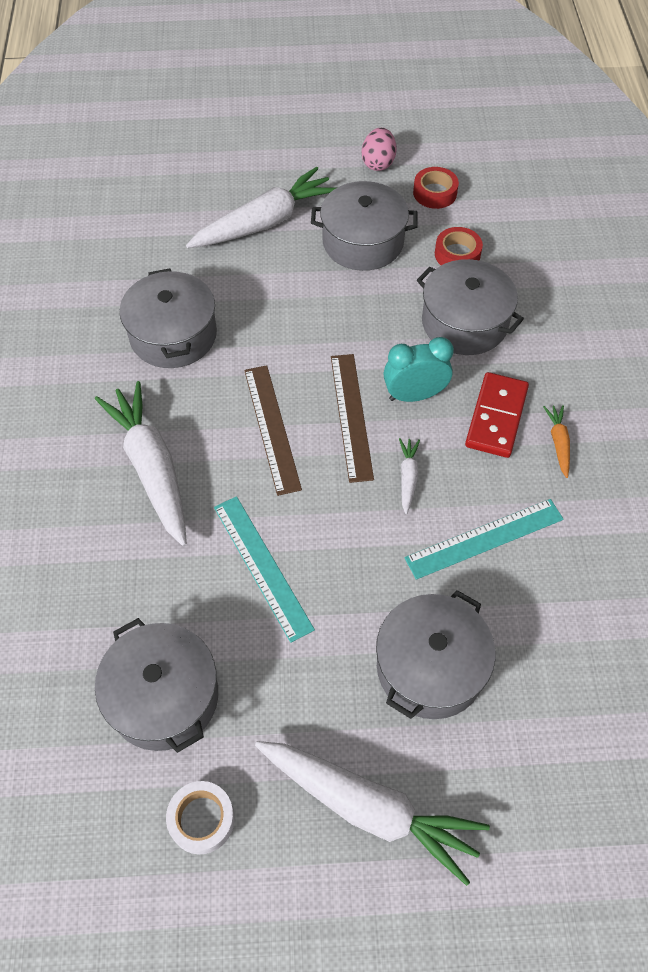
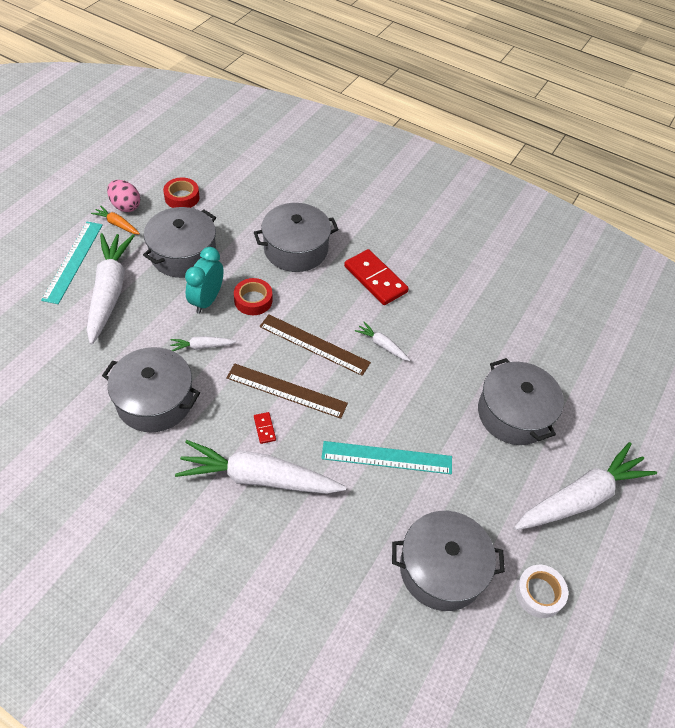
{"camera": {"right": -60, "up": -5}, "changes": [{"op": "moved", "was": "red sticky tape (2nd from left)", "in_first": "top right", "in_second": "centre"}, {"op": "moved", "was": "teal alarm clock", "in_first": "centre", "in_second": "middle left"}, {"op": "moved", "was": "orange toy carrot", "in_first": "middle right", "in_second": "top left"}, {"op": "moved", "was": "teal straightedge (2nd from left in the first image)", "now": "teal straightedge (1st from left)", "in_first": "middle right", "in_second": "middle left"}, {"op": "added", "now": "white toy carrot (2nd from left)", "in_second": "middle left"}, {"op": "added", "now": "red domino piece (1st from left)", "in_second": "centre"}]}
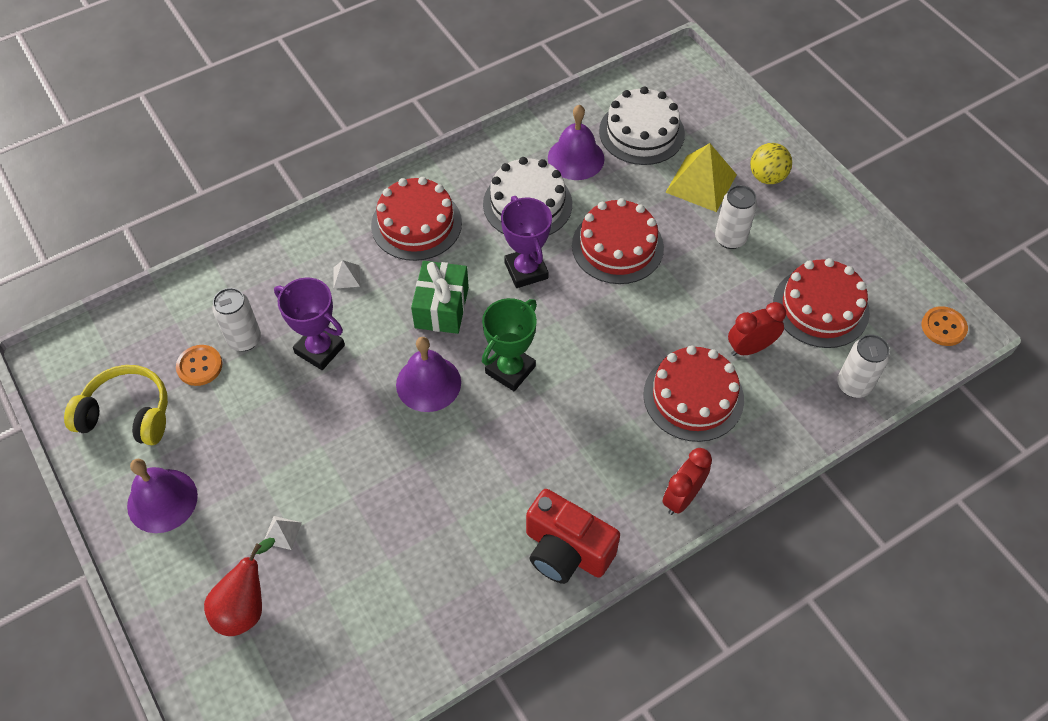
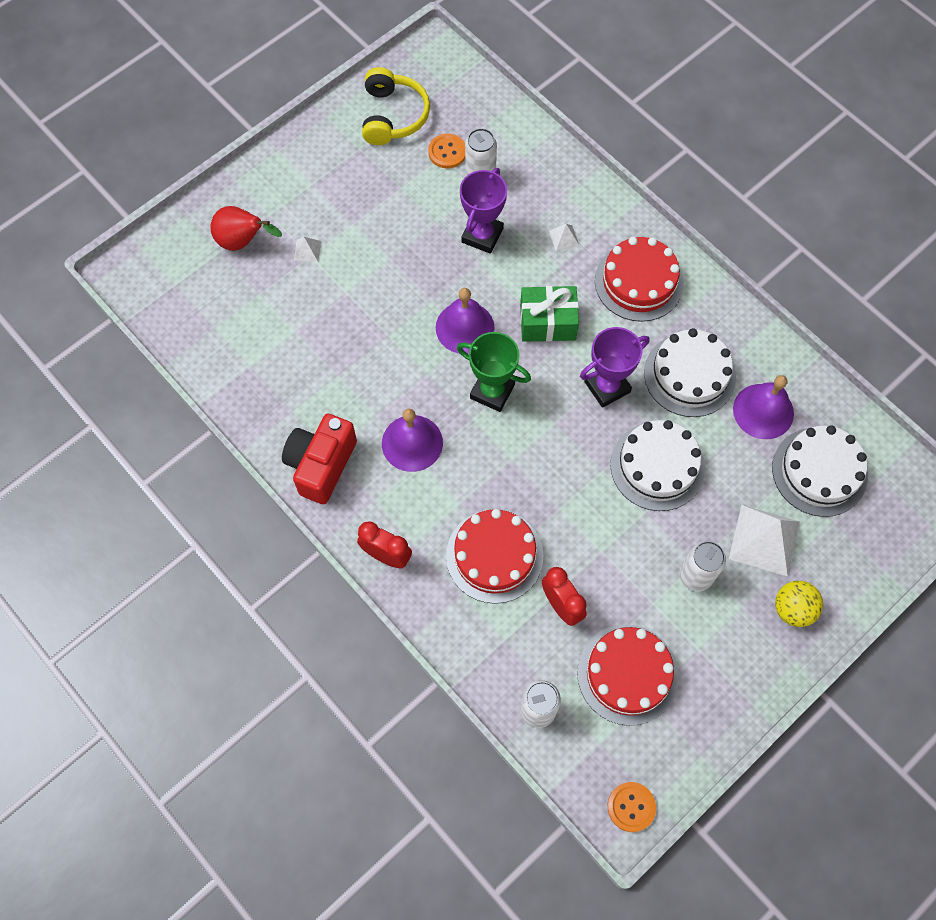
{"camera": {"right": 80, "up": 10}, "changes": [{"op": "recoloured", "was": "golden solid pyramid", "now": "white solid pyramid (3rd from left)", "in_first": "top right", "in_second": "middle right"}, {"op": "recoloured", "was": "red cake (2nd from left)", "now": "white cake (1st from left)", "in_first": "centre", "in_second": "middle right"}, {"op": "moved", "was": "purple bell (1st from left)", "in_first": "bottom left", "in_second": "centre"}]}
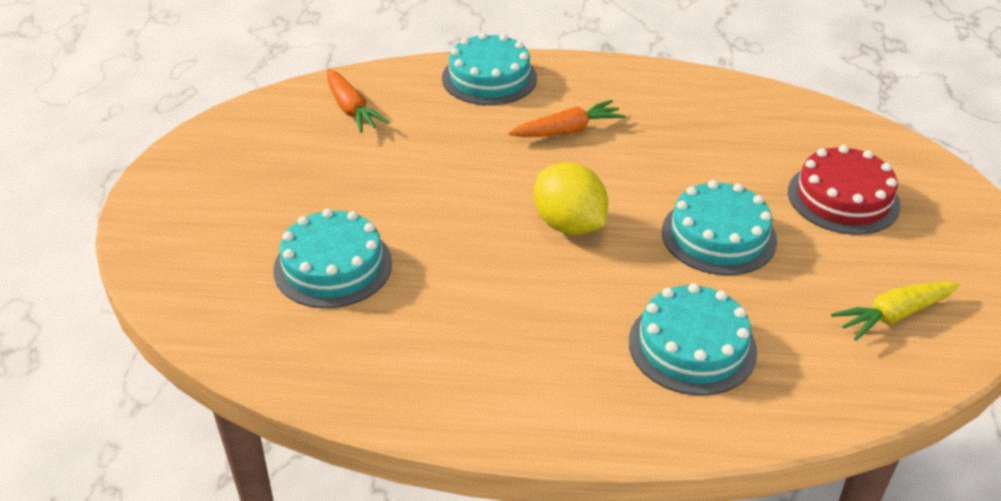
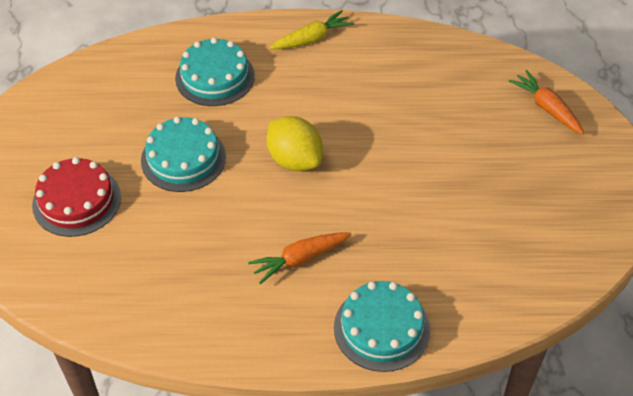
{"camera": {"right": 175, "up": 10}, "changes": [{"op": "moved", "was": "orange toy carrot (1st from left in the first image)", "now": "orange toy carrot (2nd from left)", "in_first": "top centre", "in_second": "top right"}, {"op": "removed", "was": "teal cake (1st from left)", "in_first": "middle left"}, {"op": "moved", "was": "golden toy carrot", "in_first": "middle right", "in_second": "top centre"}]}
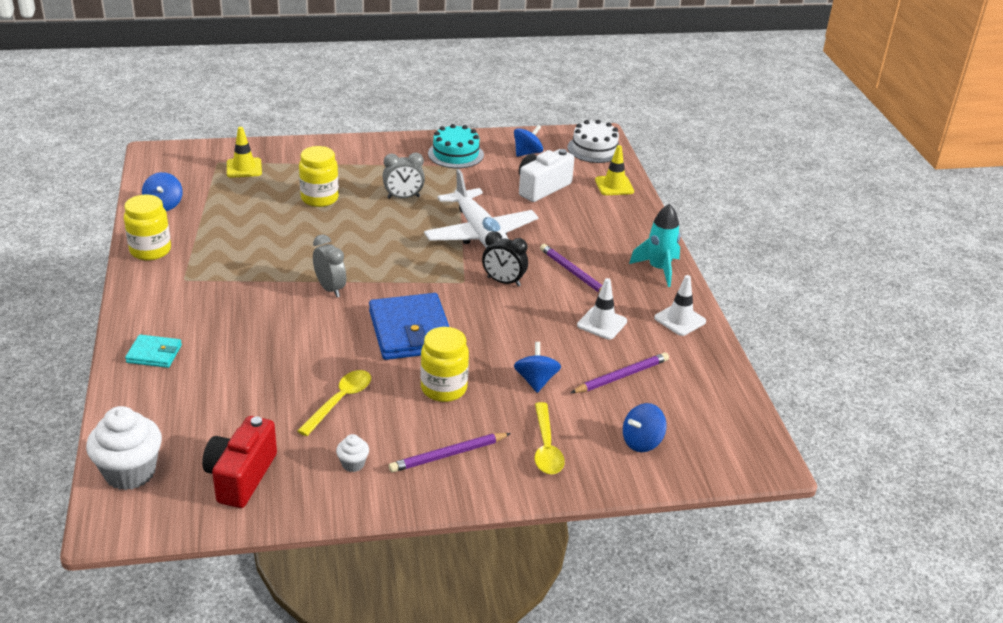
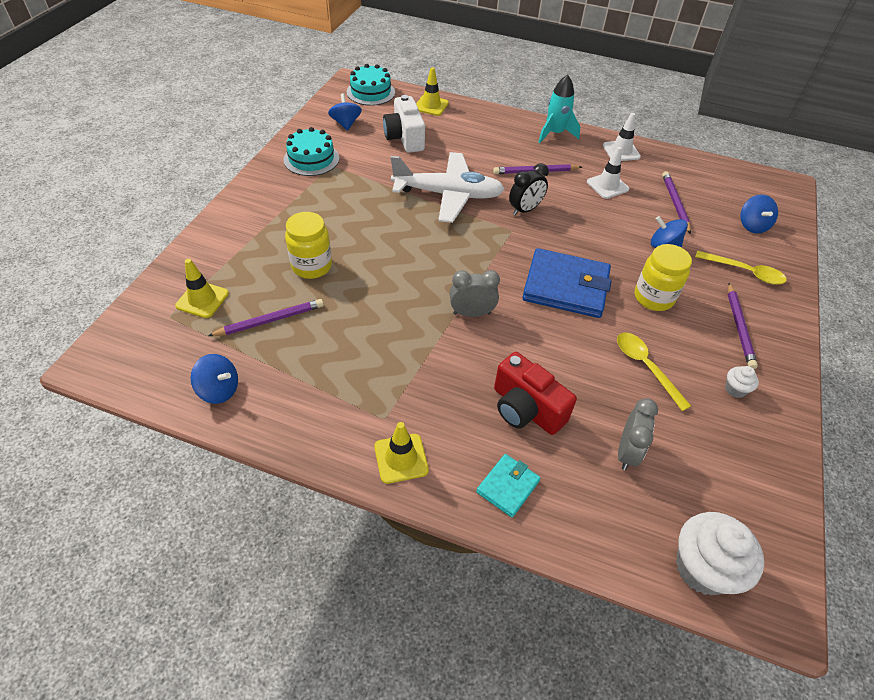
{"camera": {"right": -60, "up": 15}, "changes": [{"op": "recoloured", "was": "white cake", "now": "teal cake (2nd from left)", "in_first": "top centre", "in_second": "top centre"}, {"op": "moved", "was": "ash-grey alarm clock (2nd from left)", "in_first": "top centre", "in_second": "middle right"}, {"op": "removed", "was": "golden preserve jar (1st from left)", "in_first": "middle left"}, {"op": "moved", "was": "red compact camera", "in_first": "bottom left", "in_second": "centre"}, {"op": "added", "now": "purple wooden pencil (1st from left)", "in_second": "middle left"}, {"op": "added", "now": "golden safety cone (2nd from left)", "in_second": "centre"}]}
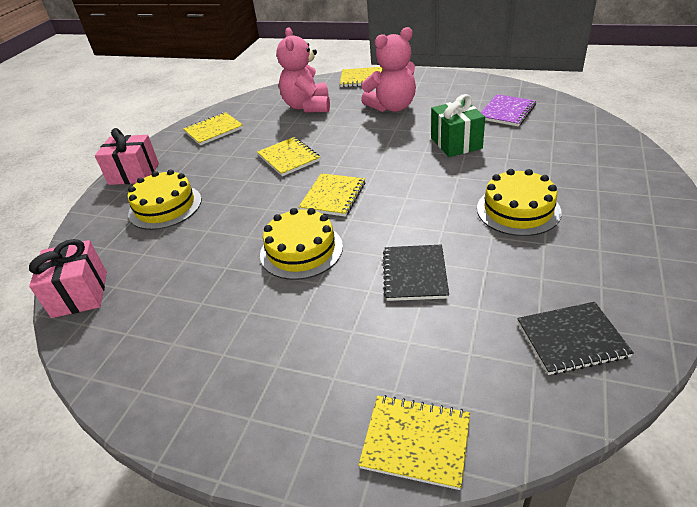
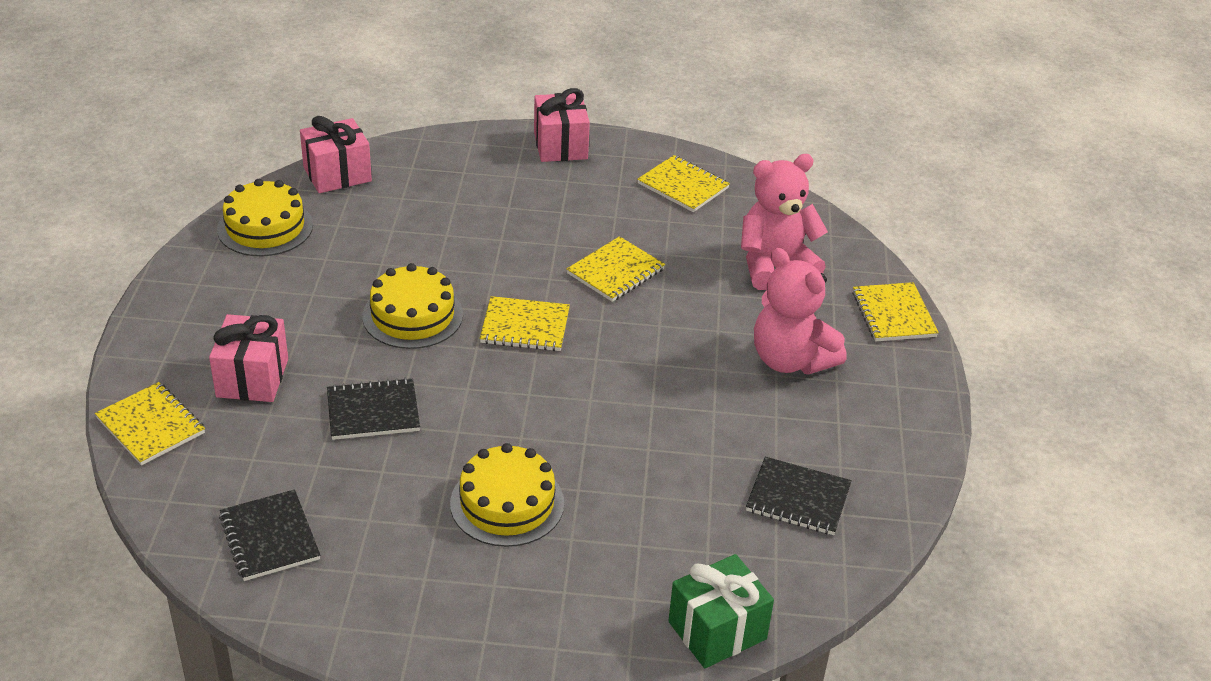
{"camera": {"right": 70, "up": 0}, "changes": [{"op": "moved", "was": "emerald gift", "in_first": "top centre", "in_second": "bottom centre"}, {"op": "recoloured", "was": "purple notebook", "now": "jet-black notebook (3rd from left)", "in_first": "top right", "in_second": "bottom centre"}, {"op": "moved", "was": "golden cake (1st from left)", "in_first": "middle left", "in_second": "top left"}, {"op": "turned", "was": "golden notebook (5th from left in the first image)", "in_first": "bottom centre", "in_second": "middle left", "clockwise": -45}, {"op": "added", "now": "pink gift (1st from left)", "in_second": "middle left"}]}
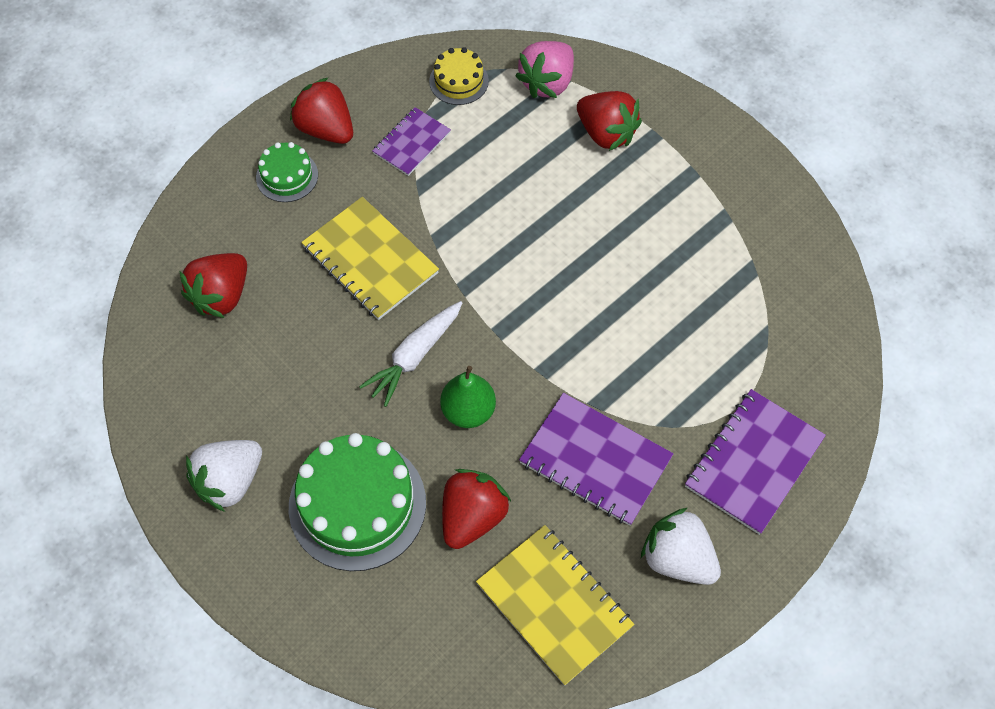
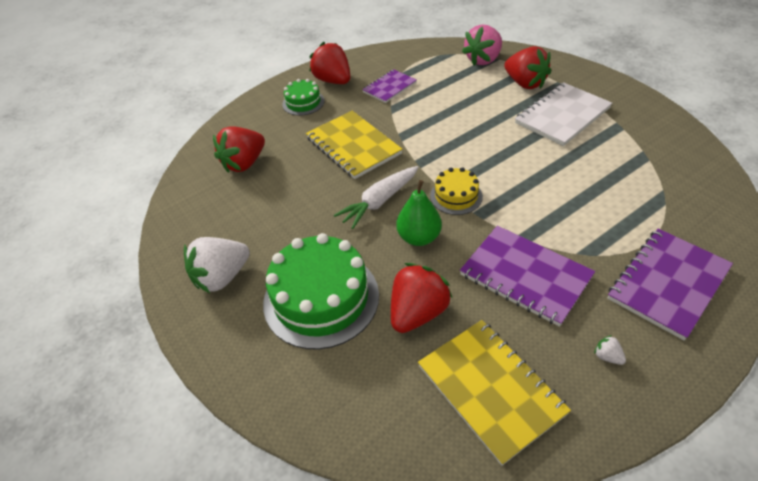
{"camera": {"right": 10, "up": -15}, "changes": [{"op": "moved", "was": "golden cake", "in_first": "top centre", "in_second": "centre"}, {"op": "resized", "was": "white berry (2nd from left)", "in_first": "bottom right", "in_second": "bottom right", "ratio": 0.4}, {"op": "added", "now": "white notebook", "in_second": "top right"}]}
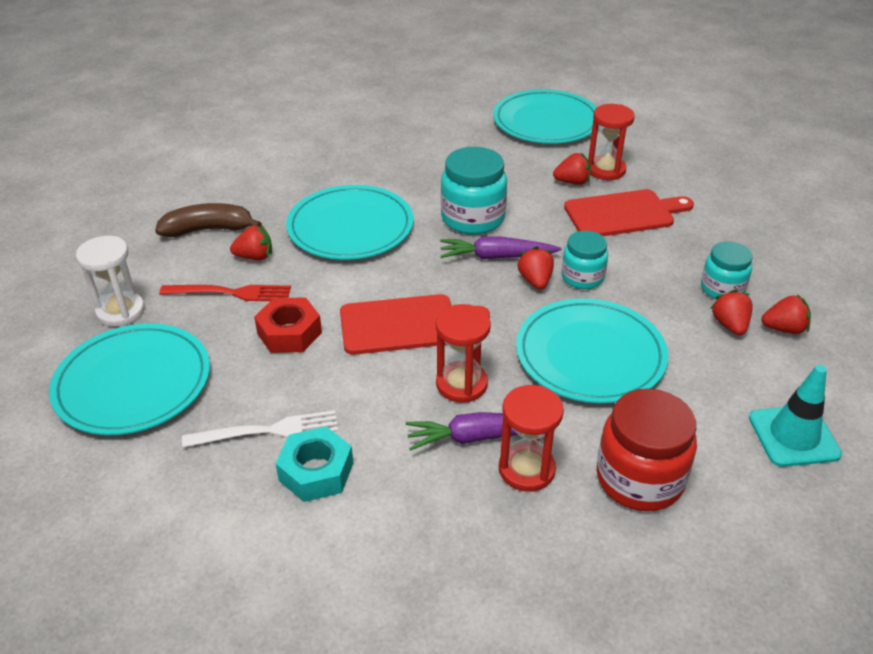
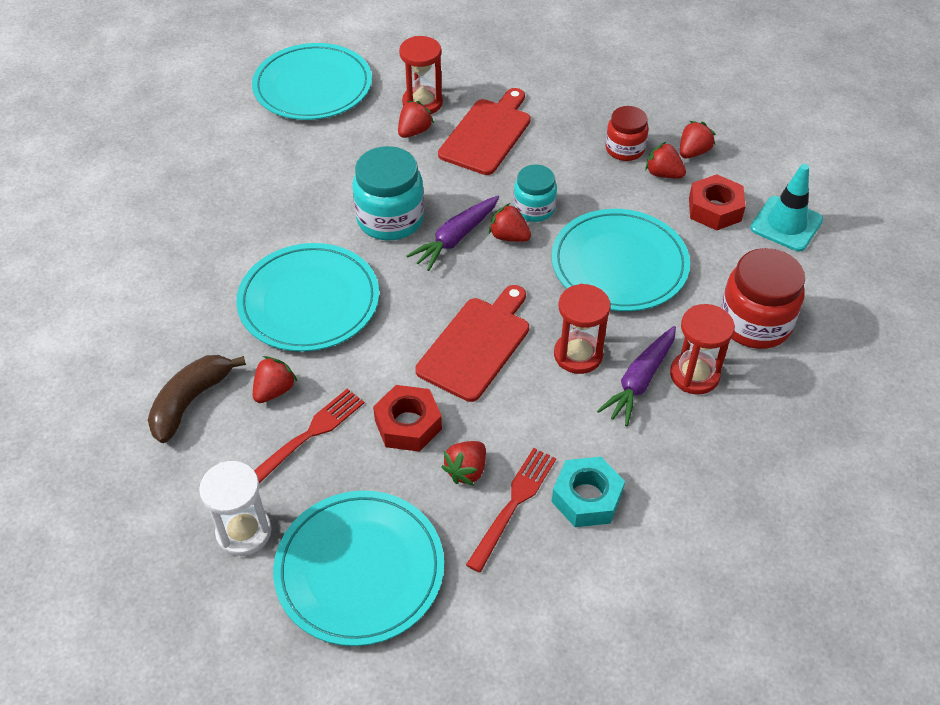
{"camera": {"right": -50, "up": 10}, "changes": [{"op": "recoloured", "was": "teal preserve jar (3rd from left)", "now": "red preserve jar (1st from left)", "in_first": "middle right", "in_second": "top right"}, {"op": "recoloured", "was": "white table fork", "now": "red table fork (2nd from left)", "in_first": "middle left", "in_second": "bottom centre"}, {"op": "added", "now": "red hex nut (2nd from left)", "in_second": "top right"}, {"op": "added", "now": "red berry (3rd from left)", "in_second": "centre"}]}
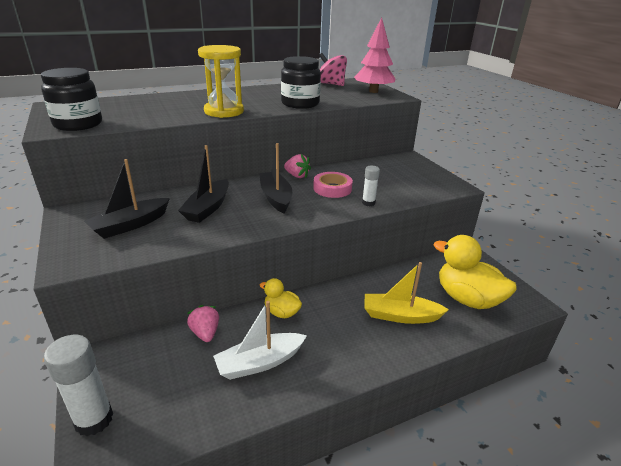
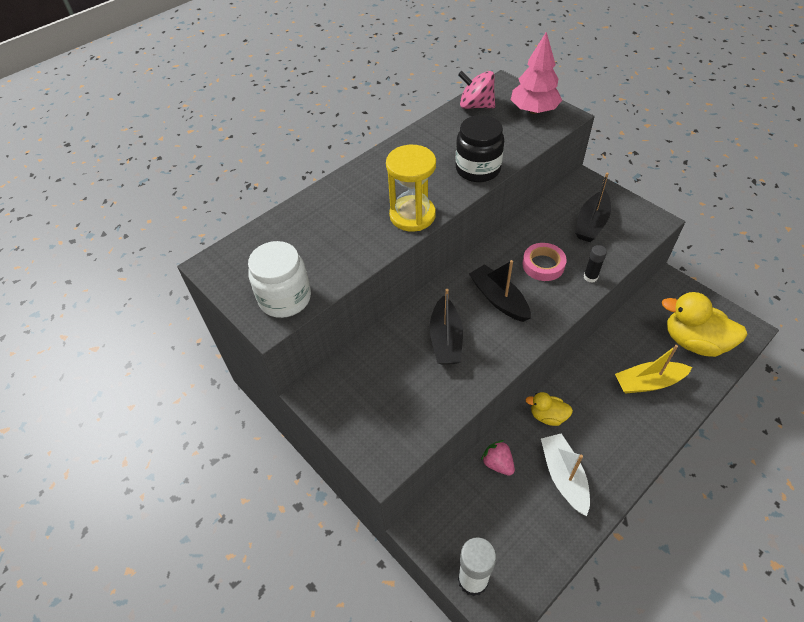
{"camera": {"right": -15, "up": 20}, "changes": [{"op": "recoloured", "was": "jet-black preserve jar (1st from left)", "now": "white preserve jar", "in_first": "top left", "in_second": "centre"}, {"op": "removed", "was": "pink berry (2nd from left)", "in_first": "centre"}, {"op": "moved", "was": "jet-black toy boat (1st from left in the first image)", "now": "jet-black toy boat (3rd from left)", "in_first": "middle left", "in_second": "top right"}, {"op": "recoloured", "was": "white stick of glue (2nd from left)", "now": "jet-black stick of glue", "in_first": "centre", "in_second": "middle right"}, {"op": "turned", "was": "white toy boat", "in_first": "bottom centre", "in_second": "bottom right", "clockwise": 120}]}
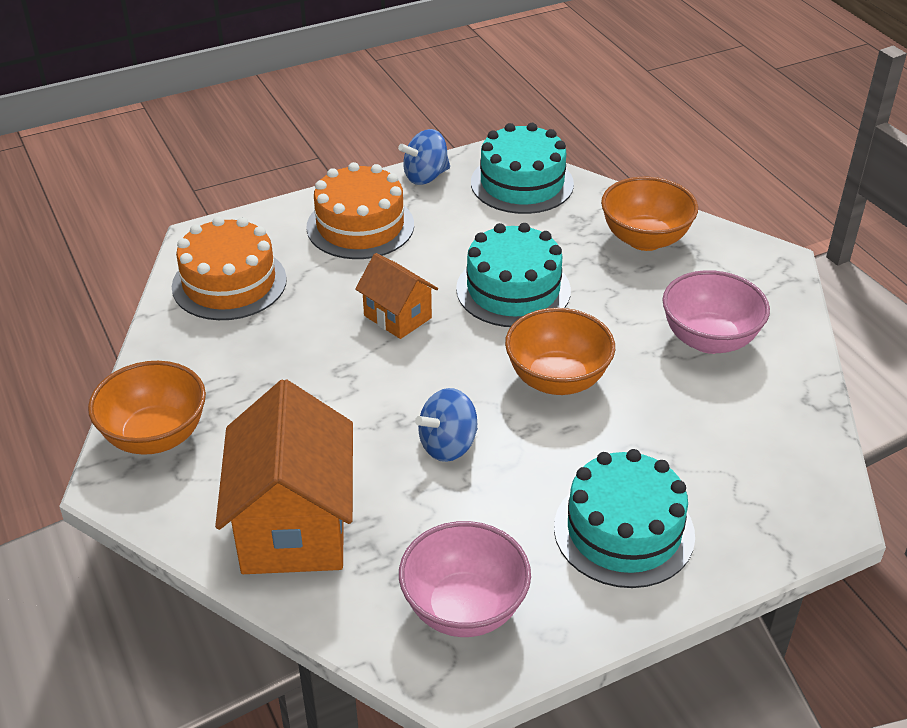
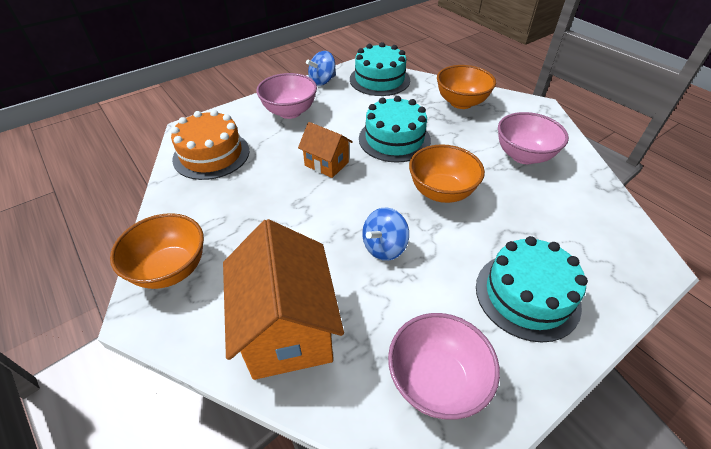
{"camera": {"right": -10, "up": 5}, "changes": [{"op": "replaced", "was": "orange cake (2nd from left)", "now": "pink serving bowl (1st from left)", "in_first": "top centre", "in_second": "top centre"}]}
